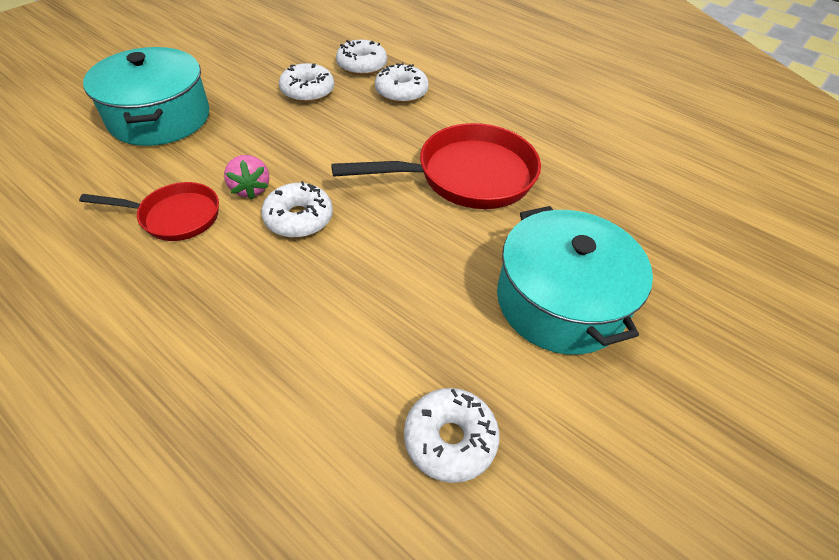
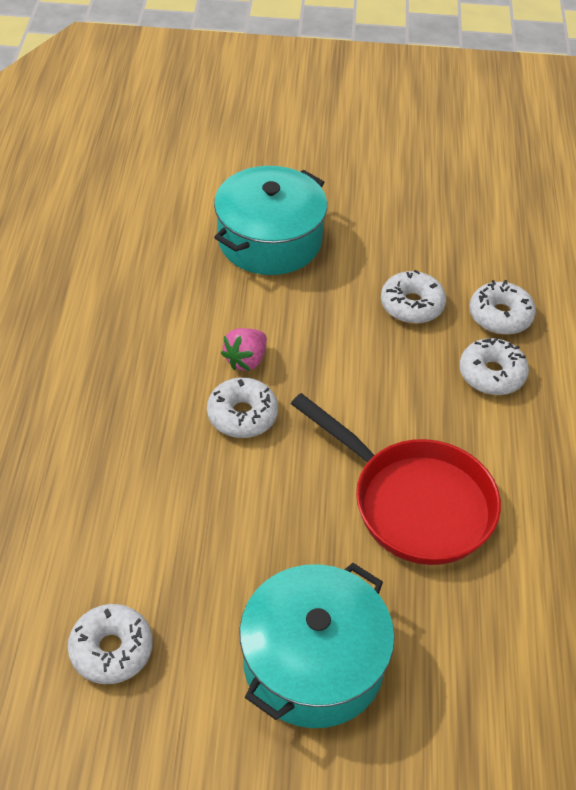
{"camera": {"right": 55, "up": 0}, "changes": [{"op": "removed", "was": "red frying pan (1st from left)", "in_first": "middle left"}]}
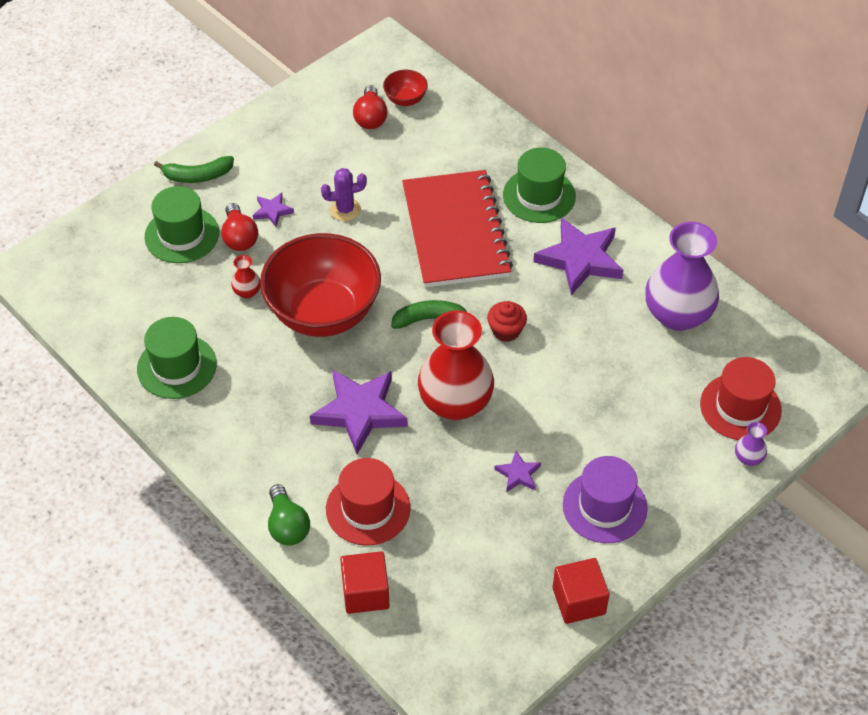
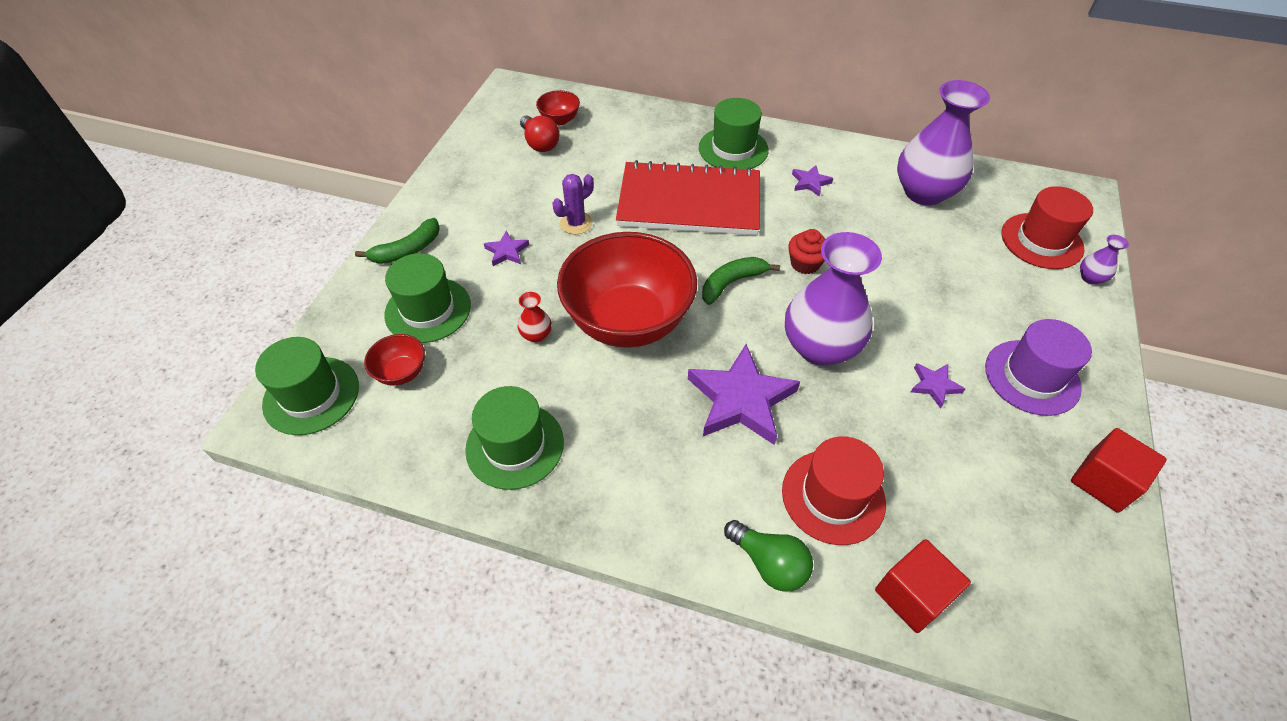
{"camera": {"right": -30, "up": 0}, "changes": [{"op": "turned", "was": "red notebook", "in_first": "top centre", "in_second": "top centre", "clockwise": -45}, {"op": "removed", "was": "red light bulb (1st from left)", "in_first": "top left"}, {"op": "resized", "was": "purple star (4th from left in the first image)", "in_first": "centre", "in_second": "top centre", "ratio": 0.47}, {"op": "recoloured", "was": "red tall vase (2nd from left)", "now": "purple tall vase (1st from left)", "in_first": "centre", "in_second": "centre"}, {"op": "added", "now": "red serving bowl (1st from left)", "in_second": "middle left"}, {"op": "added", "now": "emerald tall hat (1st from left)", "in_second": "middle left"}]}
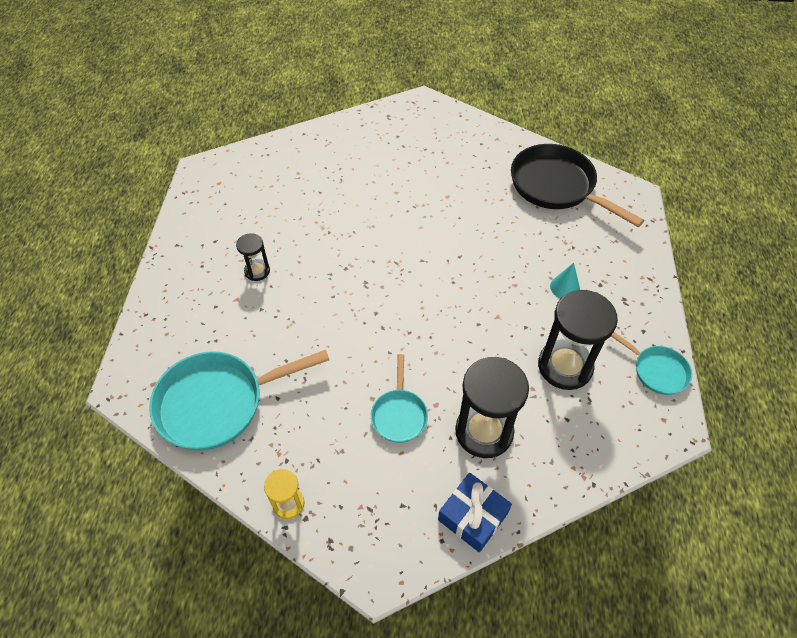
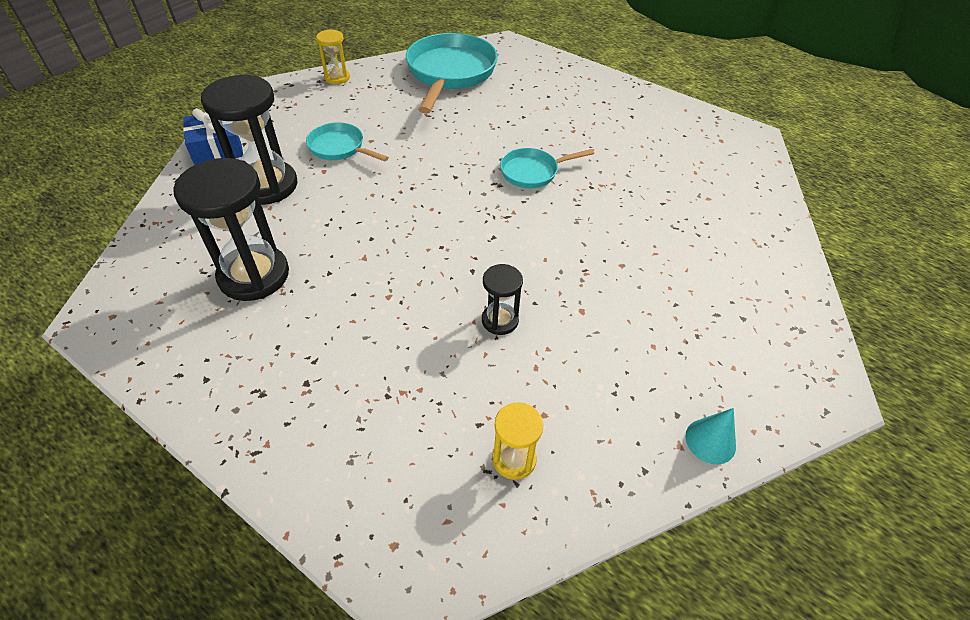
{"camera": {"right": 120, "up": -5}, "changes": [{"op": "replaced", "was": "jet-black frying pan", "now": "golden sand timer (2nd from left)", "in_first": "top right", "in_second": "bottom centre"}, {"op": "moved", "was": "jet-black sand timer (1st from left in the first image)", "now": "jet-black sand timer (3rd from left)", "in_first": "middle left", "in_second": "centre"}, {"op": "moved", "was": "teal solid cone", "in_first": "middle right", "in_second": "bottom right"}, {"op": "moved", "was": "teal frying pan (3rd from left)", "in_first": "middle right", "in_second": "top centre"}]}
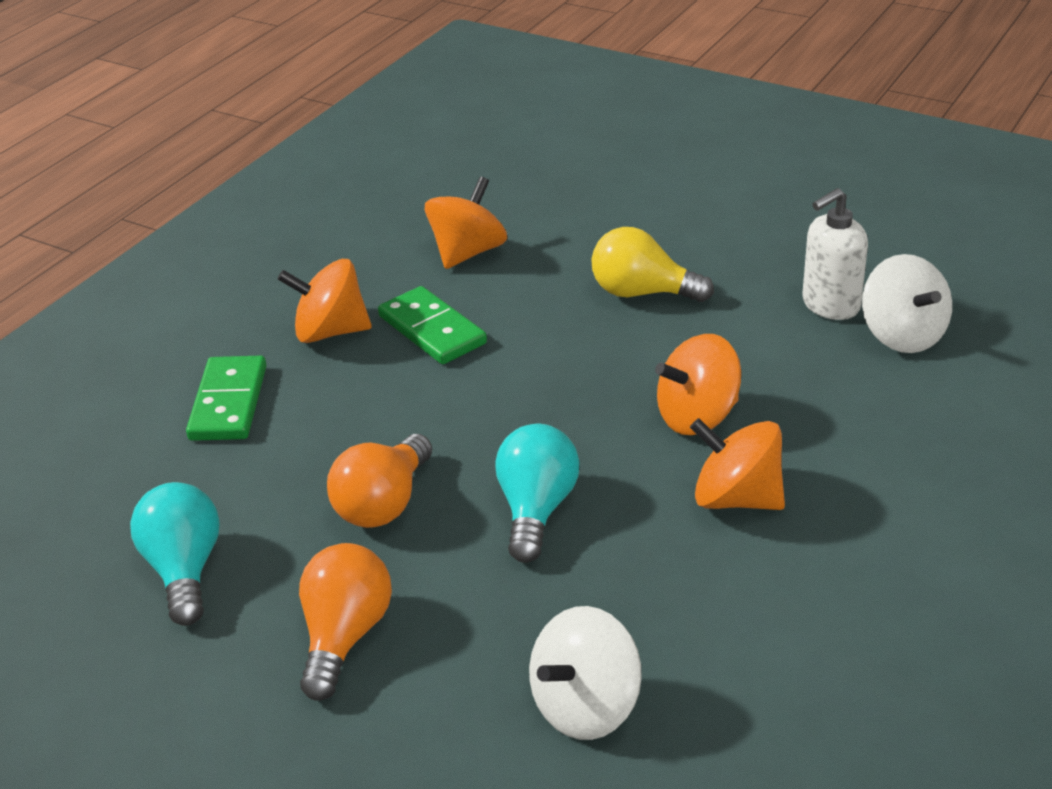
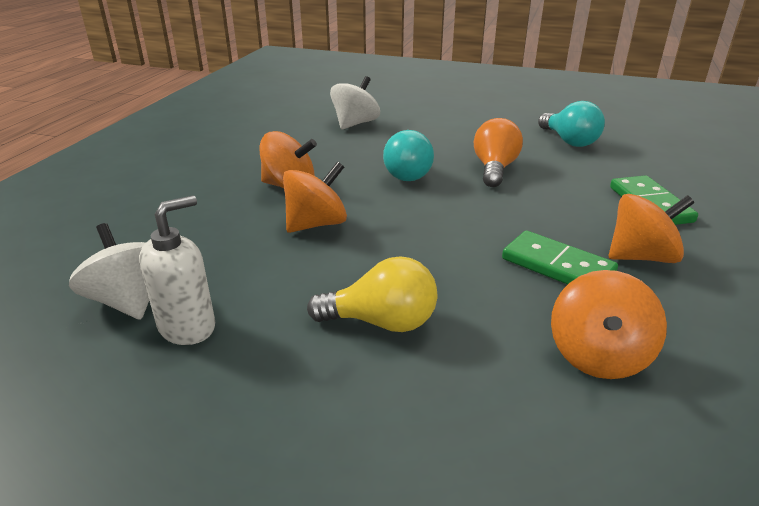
{"camera": {"right": 165, "up": -5}, "changes": [{"op": "removed", "was": "orange light bulb (1st from left)", "in_first": "bottom left"}]}
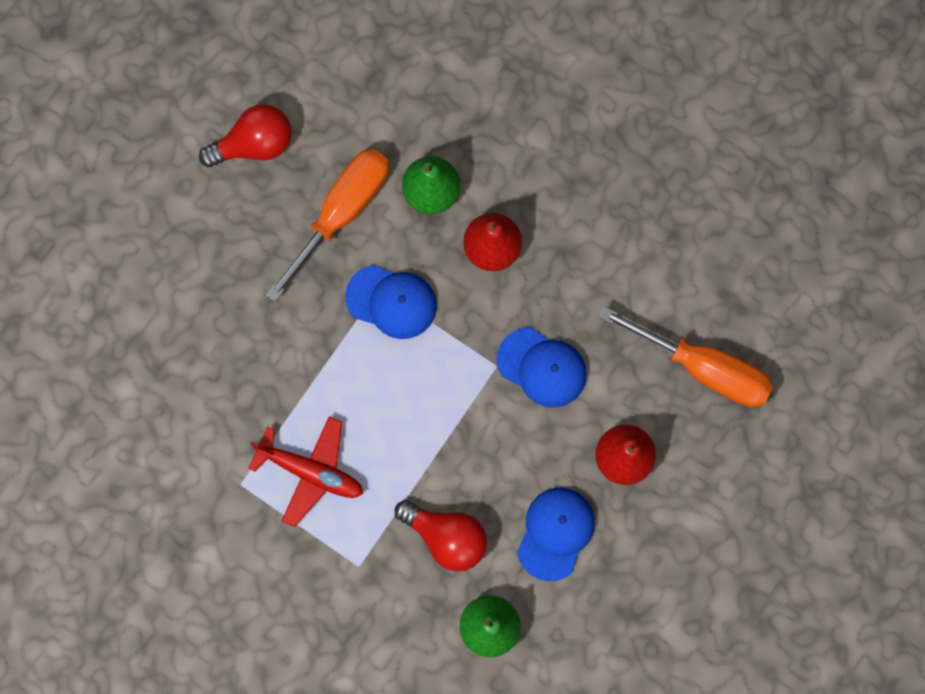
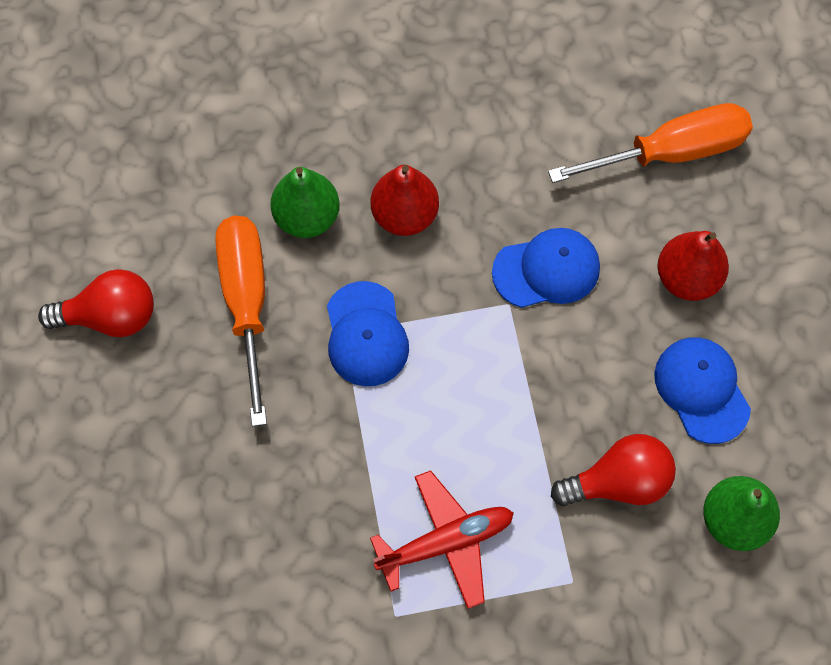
{"camera": {"right": -45, "up": -10}, "changes": [{"op": "turned", "was": "red light bulb (1st from left)", "in_first": "top left", "in_second": "middle left", "clockwise": 60}, {"op": "turned", "was": "blue cap (1st from left)", "in_first": "centre", "in_second": "centre", "clockwise": 105}]}
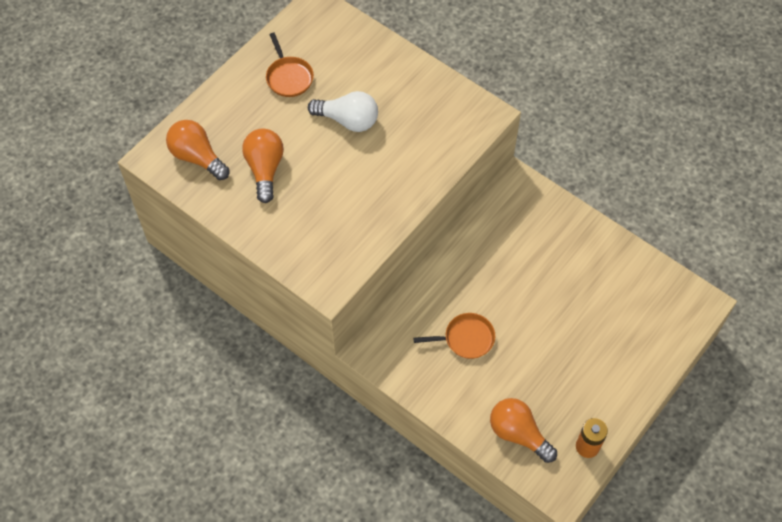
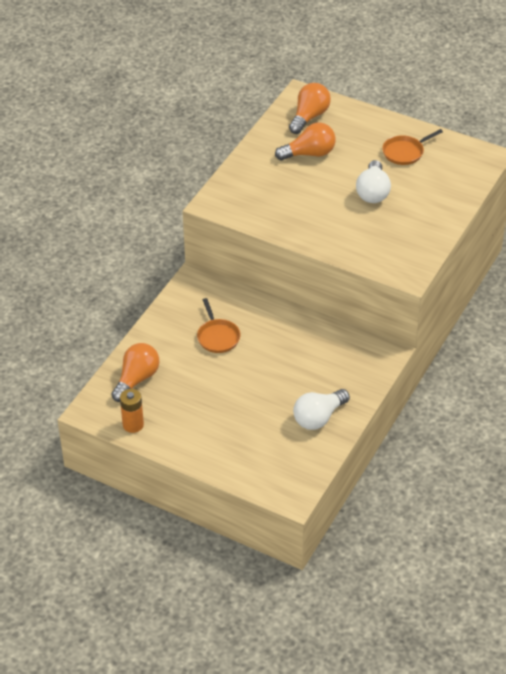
{"camera": {"right": 80, "up": -15}, "changes": [{"op": "added", "now": "white light bulb (1st from left)", "in_second": "centre"}]}
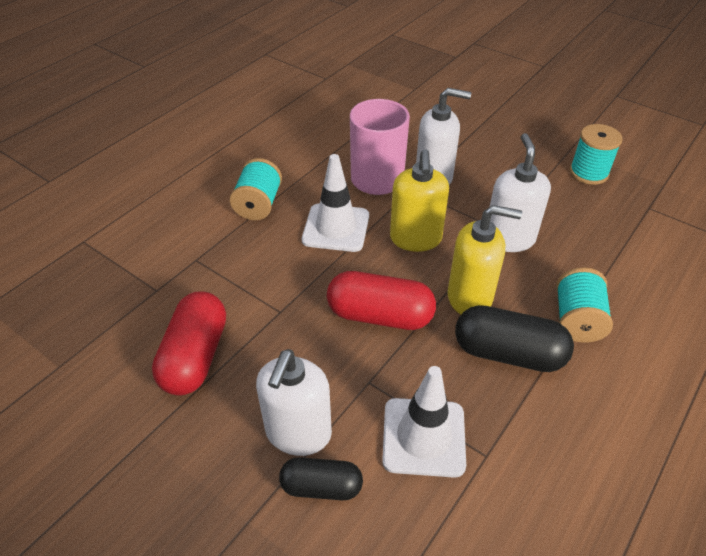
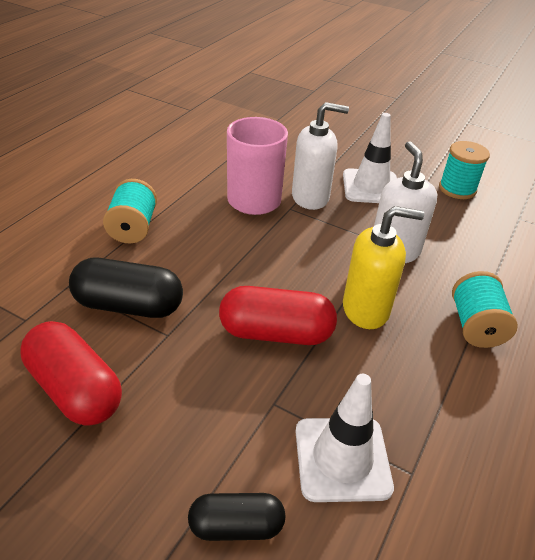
{"camera": {"right": -10, "up": -5}, "changes": [{"op": "removed", "was": "golden pump bottle (1st from left)", "in_first": "centre"}, {"op": "moved", "was": "white safety cone (1st from left in the first image)", "now": "white safety cone (2nd from left)", "in_first": "centre", "in_second": "top right"}, {"op": "turned", "was": "red capsule (1st from left)", "in_first": "middle left", "in_second": "middle left", "clockwise": -45}, {"op": "moved", "was": "jet-black capsule (2nd from left in the first image)", "now": "jet-black capsule (1st from left)", "in_first": "middle right", "in_second": "middle left"}, {"op": "removed", "was": "white pump bottle (1st from left)", "in_first": "bottom centre"}]}
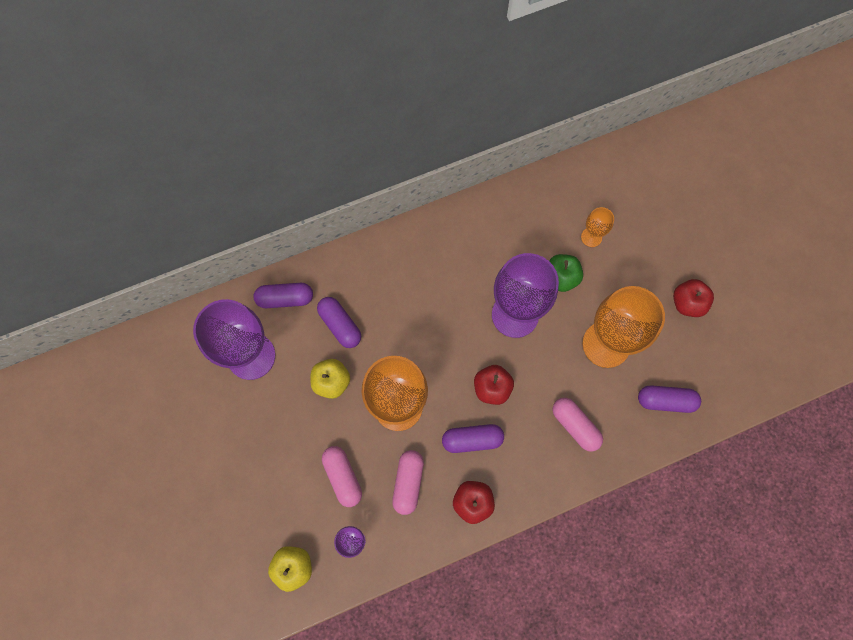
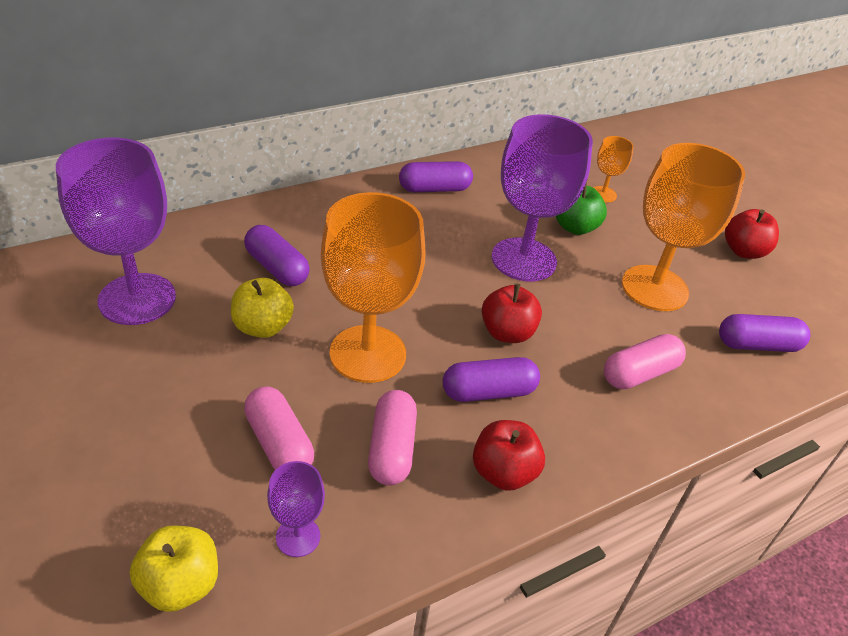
{"camera": {"right": -10, "up": -30}, "changes": [{"op": "moved", "was": "purple capsule (1st from left in the first image)", "now": "purple capsule (2nd from left)", "in_first": "middle left", "in_second": "top centre"}, {"op": "turned", "was": "pink capsule (3rd from left)", "in_first": "middle right", "in_second": "middle right", "clockwise": -75}]}
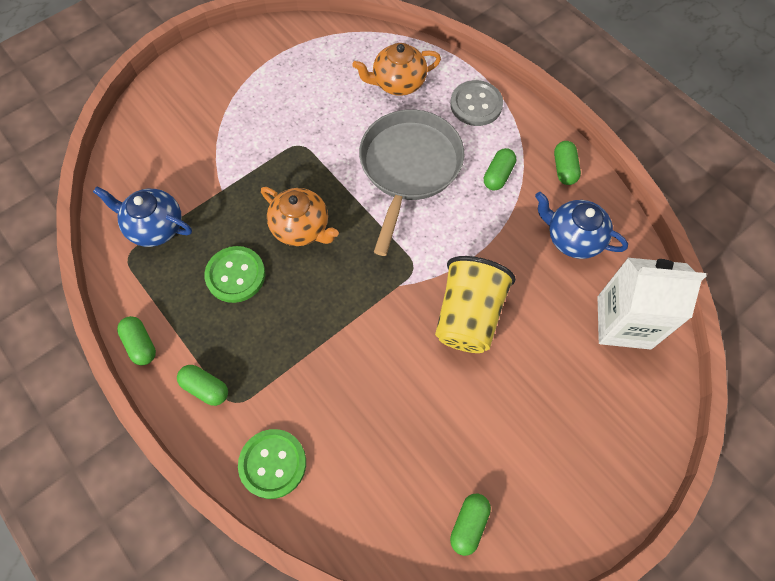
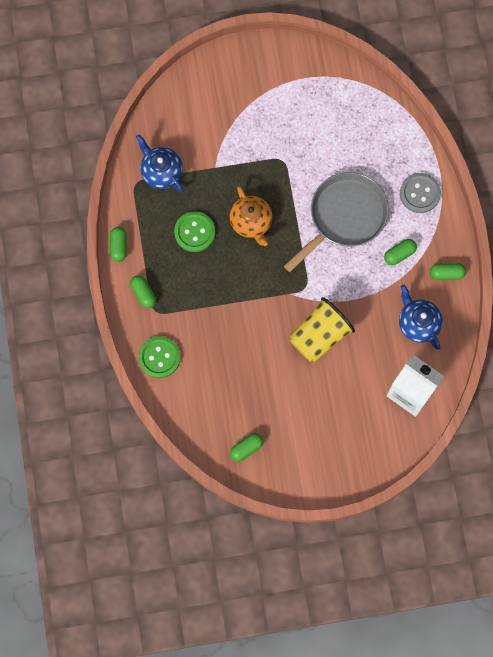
{"camera": {"right": 30, "up": 10}, "changes": [{"op": "removed", "was": "orange tea pot (2nd from left)", "in_first": "top centre"}, {"op": "turned", "was": "emerald capsule (5th from left)", "in_first": "top right", "in_second": "middle right", "clockwise": 60}]}
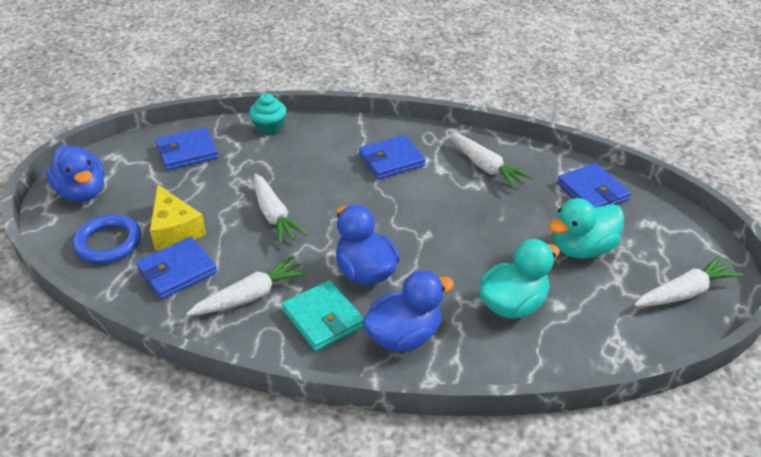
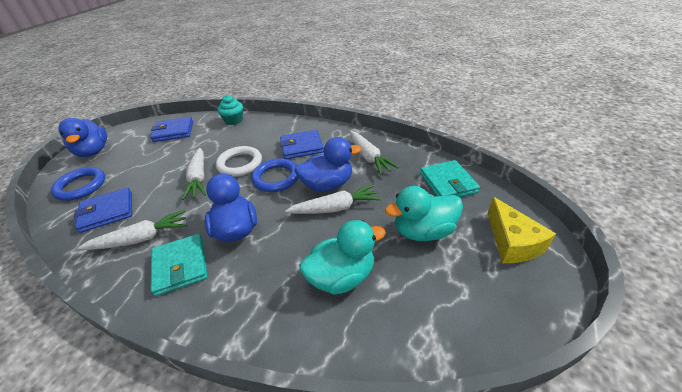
{"camera": {"right": 15, "up": 0}, "changes": [{"op": "recoloured", "was": "blue billfold (4th from left)", "now": "teal billfold (2nd from left)", "in_first": "middle right", "in_second": "centre"}, {"op": "moved", "was": "golden piece of cheese", "in_first": "middle left", "in_second": "middle right"}, {"op": "moved", "was": "white toy carrot (4th from left in the first image)", "now": "white toy carrot (3rd from left)", "in_first": "middle right", "in_second": "centre"}, {"op": "moved", "was": "blue duck (3rd from left)", "in_first": "bottom centre", "in_second": "centre"}, {"op": "added", "now": "white torus", "in_second": "centre"}, {"op": "added", "now": "blue torus (2nd from left)", "in_second": "centre"}]}
